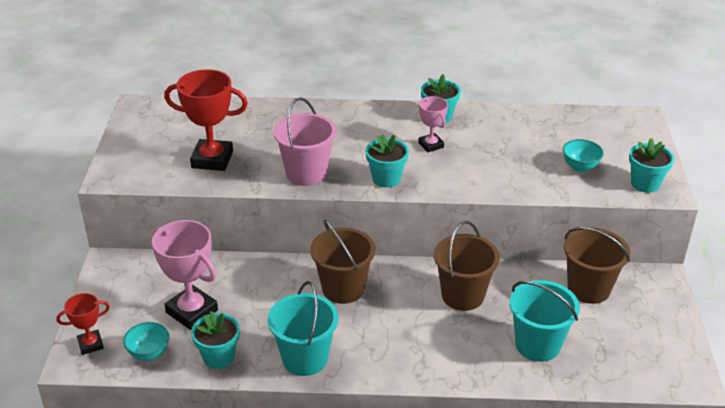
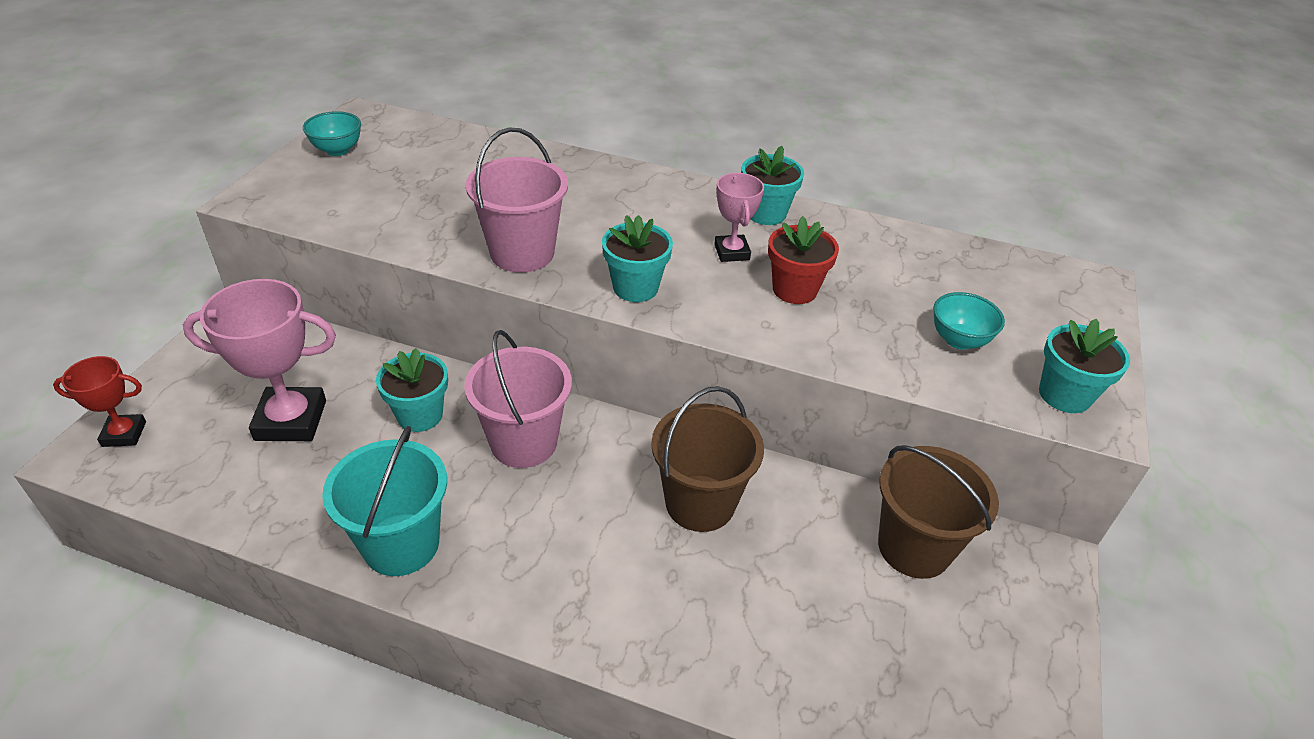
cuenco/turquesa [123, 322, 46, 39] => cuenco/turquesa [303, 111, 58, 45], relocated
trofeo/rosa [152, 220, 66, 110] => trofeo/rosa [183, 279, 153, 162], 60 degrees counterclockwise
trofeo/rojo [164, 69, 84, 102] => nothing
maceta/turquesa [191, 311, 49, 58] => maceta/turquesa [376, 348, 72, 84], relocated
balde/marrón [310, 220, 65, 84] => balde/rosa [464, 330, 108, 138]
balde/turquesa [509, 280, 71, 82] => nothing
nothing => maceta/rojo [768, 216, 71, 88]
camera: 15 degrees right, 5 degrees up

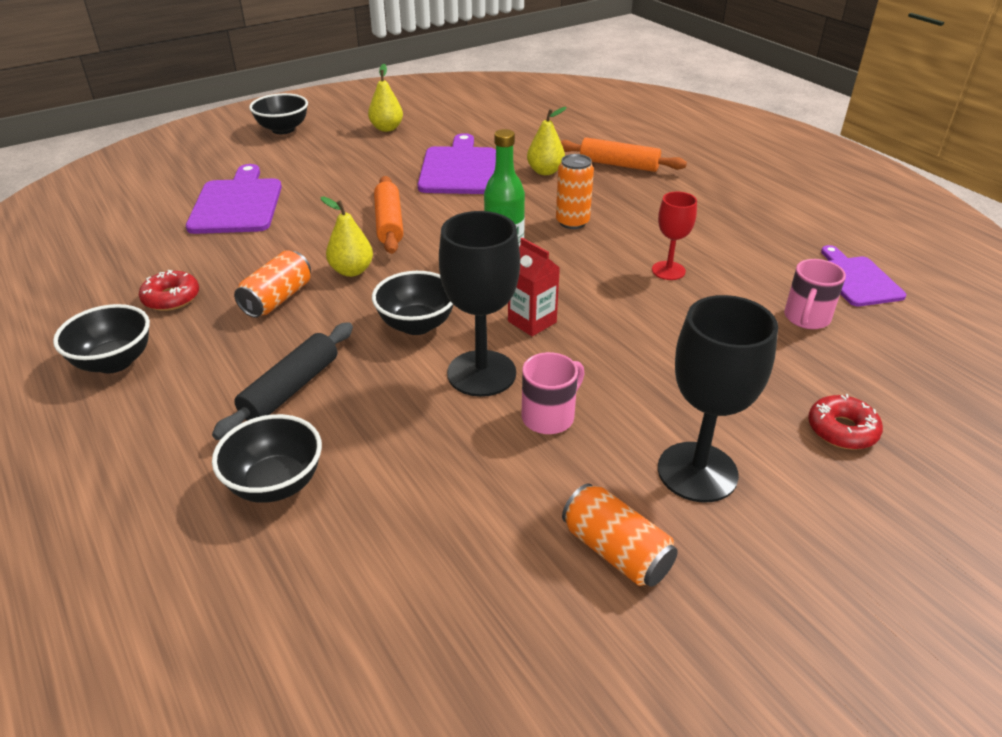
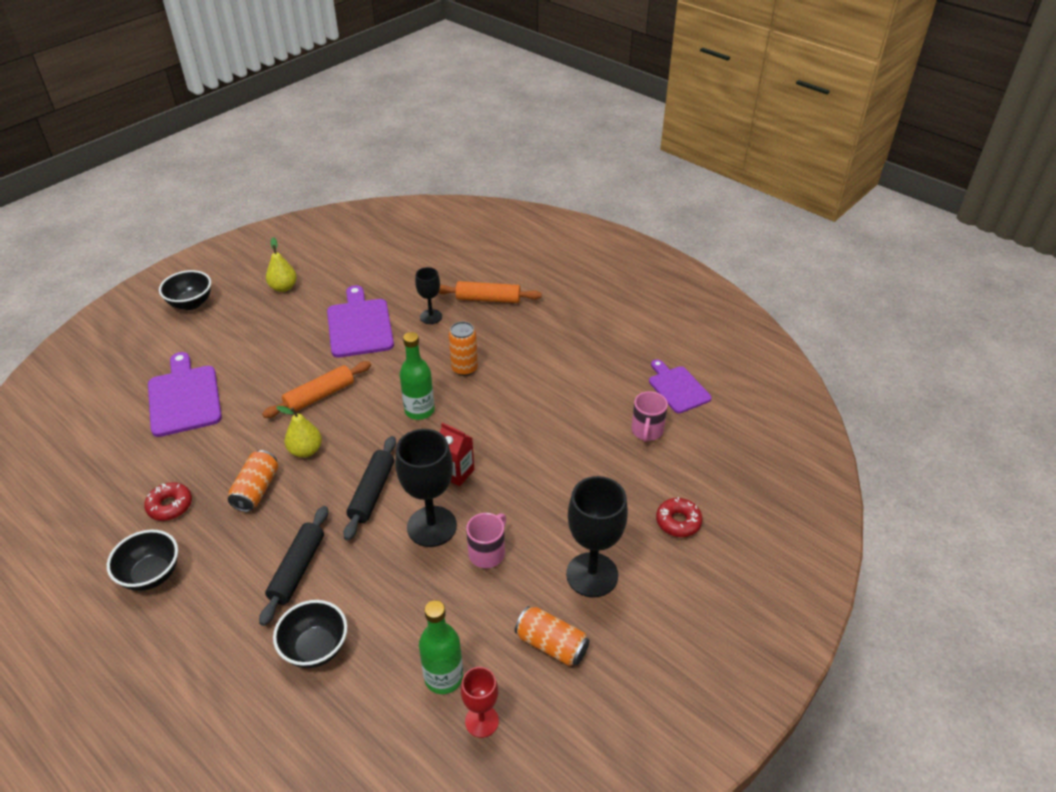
cuenco/negro [372, 271, 81, 64] => rodillo/negro [343, 436, 53, 105]
rodillo/naranja [374, 176, 29, 78] => rodillo/naranja [262, 361, 109, 57], 75 degrees clockwise
pera/amarillo [527, 107, 40, 68] => copa/negro [415, 267, 27, 57]
copa/rojo [652, 192, 45, 88] => copa/rojo [461, 667, 38, 71], relocated
nothing => botella/verde [419, 600, 44, 94]
camera: 15 degrees left, 5 degrees up

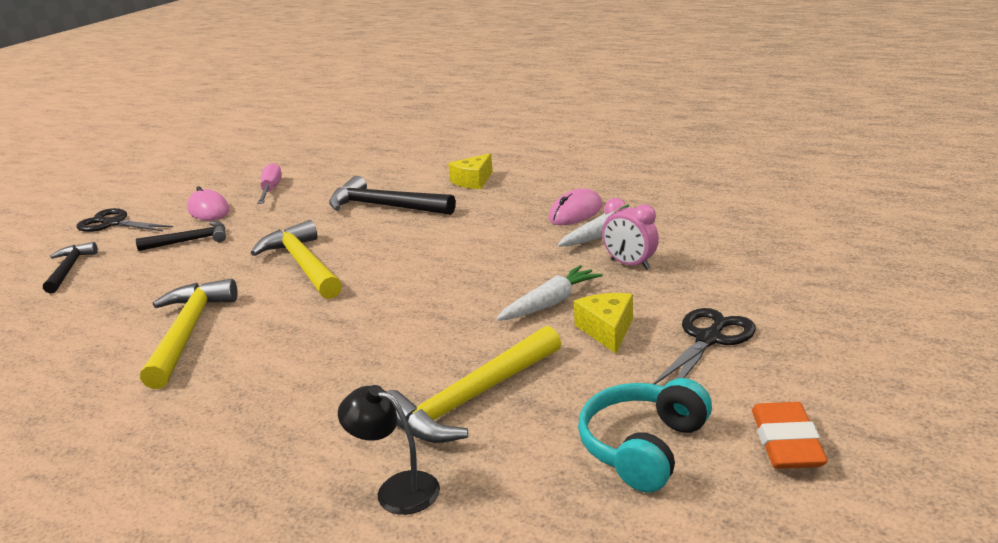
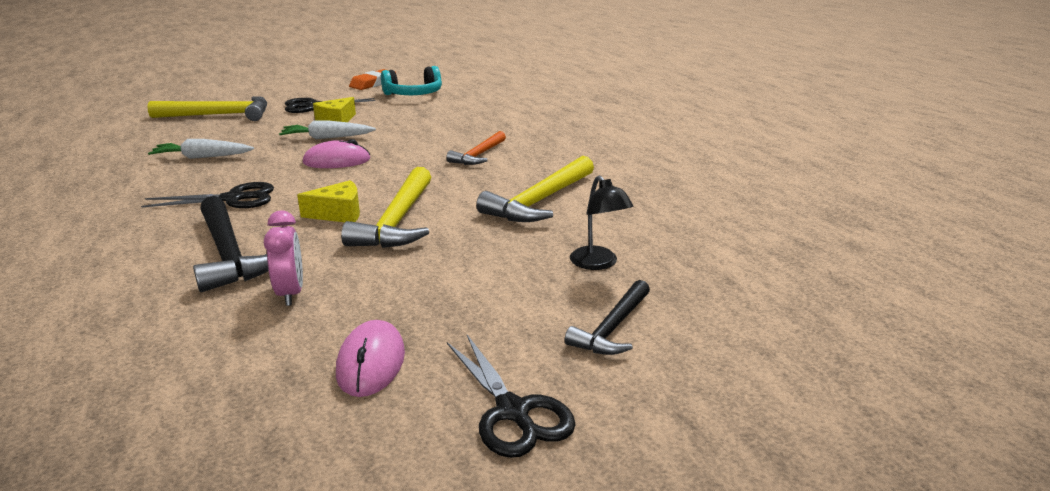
martillo/negro [136, 221, 90, 30] => nothing
destornillador/rosa [257, 163, 25, 41] => nothing
lámpara/negro [338, 385, 102, 130] => lámpara/negro [570, 175, 63, 95], relocated
martillo/amarillo [386, 326, 175, 117] => martillo/amarillo [147, 96, 120, 25], relocated
queso/amarillo [448, 153, 45, 36] => queso/amarillo [297, 180, 63, 42], relocated
ratón/rosa [549, 188, 53, 37] => ratón/rosa [303, 139, 67, 29], relocated
despertador/rosa [602, 198, 57, 72] => despertador/rosa [264, 210, 39, 96], relocated
nothing => tijeras/negro [141, 182, 133, 26]
nothing => martillo/naranja [446, 131, 60, 34]
camera: 145 degrees left, 0 degrees up

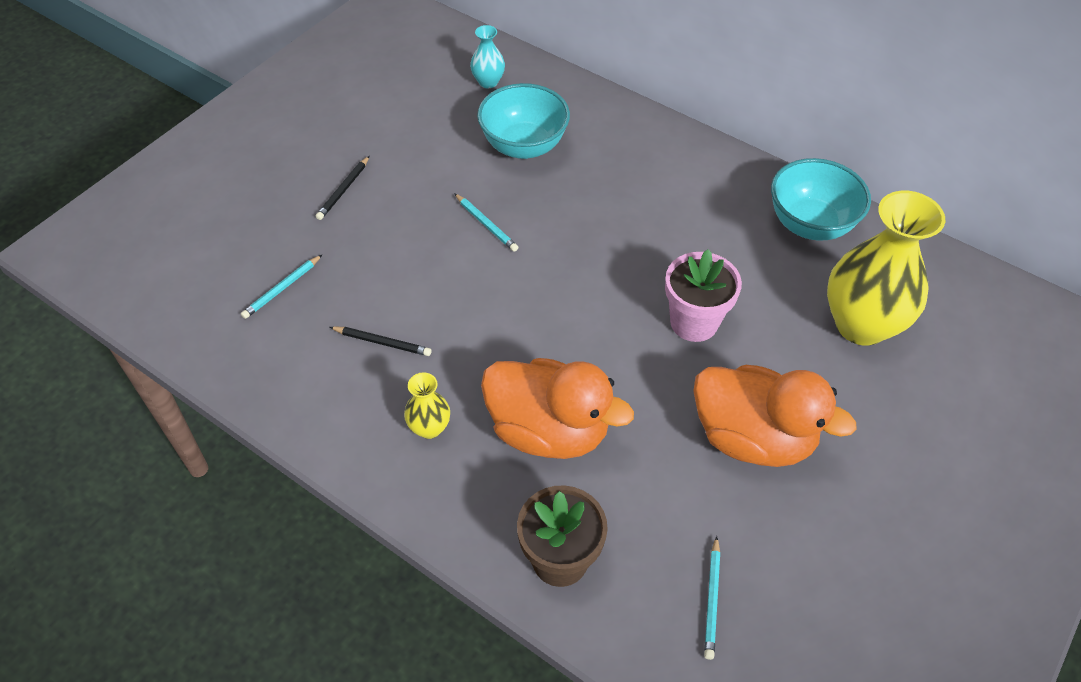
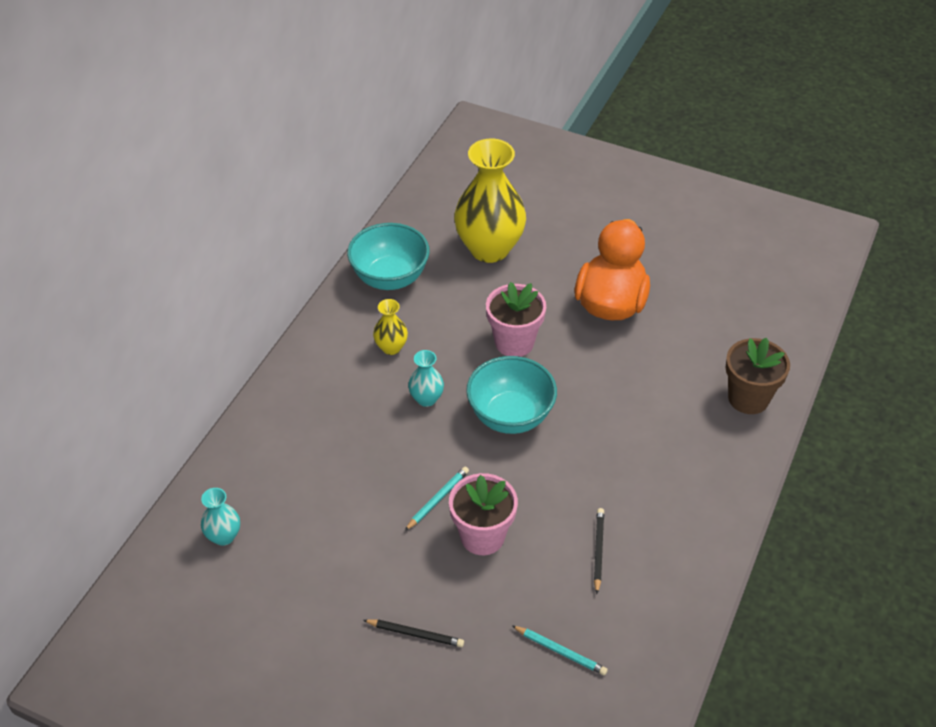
florero/amarillo [404, 372, 46, 67] => florero/amarillo [373, 299, 35, 56], relocated
cuenco/turquesa [477, 83, 93, 76] => cuenco/turquesa [466, 356, 91, 78], relocated
pato/naranja [481, 358, 153, 101] => nothing
lápiz/turquesa [704, 536, 16, 124] => nothing
nothing => florero/turquesa [408, 350, 36, 57]
nothing => maceta/rosa [449, 473, 69, 82]
camera: 100 degrees left, 5 degrees down

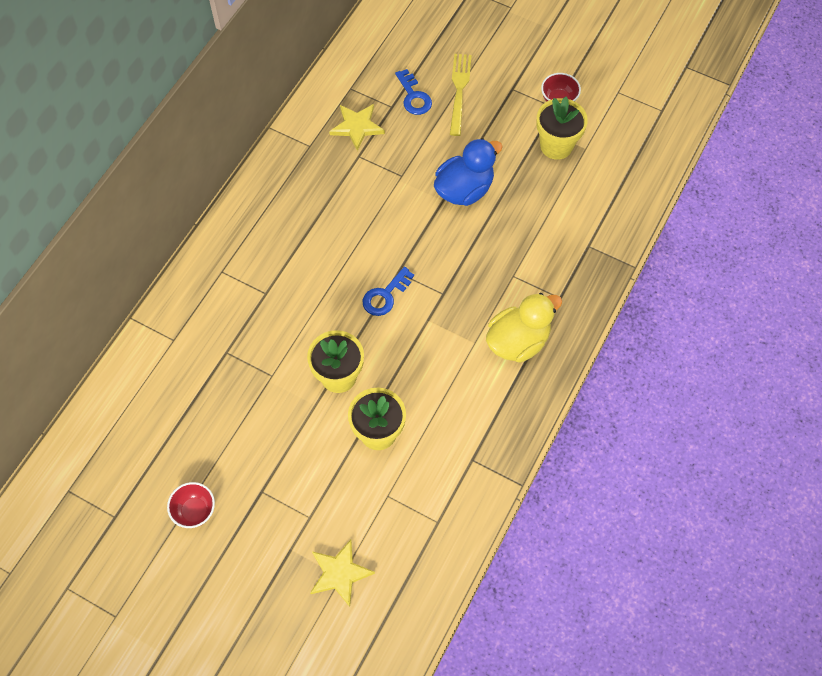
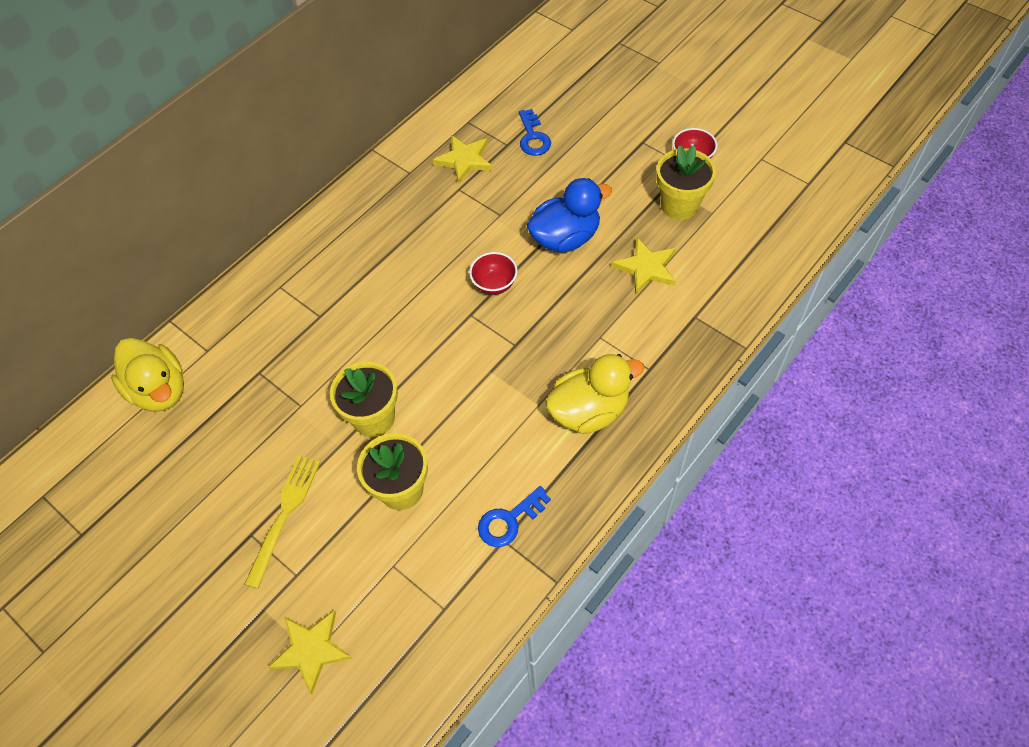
cuenco/rojo [167, 482, 48, 46] => cuenco/rojo [469, 252, 49, 43], relocated
llave/azul [363, 267, 51, 49] => llave/azul [478, 486, 73, 61], relocated
tenedor/amarillo [450, 54, 22, 82] => tenedor/amarillo [244, 455, 76, 134], relocated
nothing => pato/amarillo [111, 338, 73, 74]
nothing => estrella/amarillo [612, 238, 64, 56]
camera: 15 degrees right, 5 degrees down

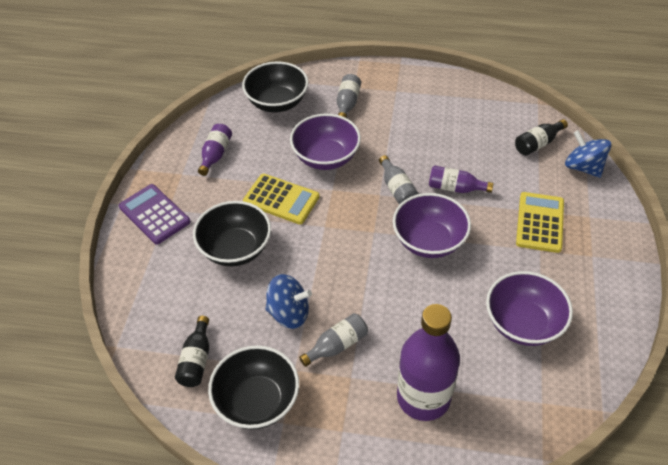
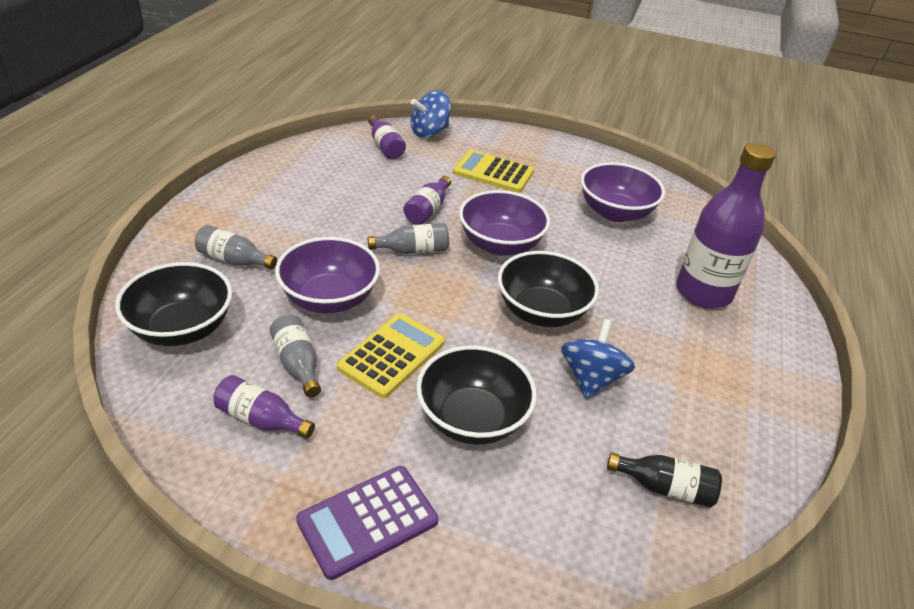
cuenco/negro [208, 345, 91, 84] => cuenco/negro [498, 251, 101, 76], relocated
botella/gris [299, 313, 69, 54] => botella/gris [270, 315, 51, 82], relocated
botella/negro [515, 119, 53, 37] => botella/morado [368, 115, 38, 44]
camera: 85 degrees left, 10 degrees down

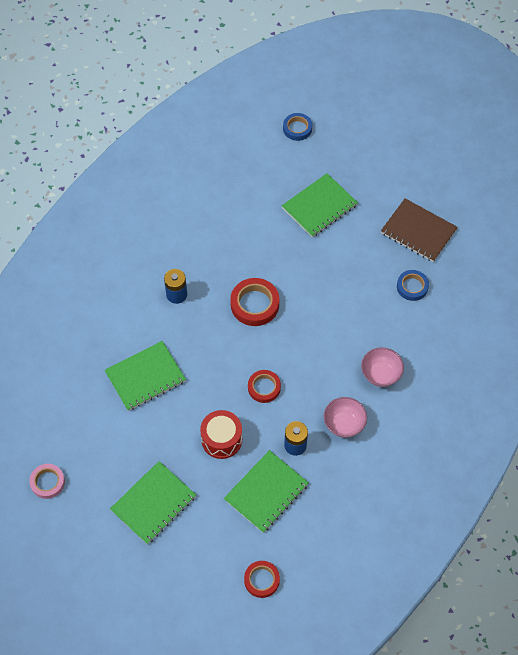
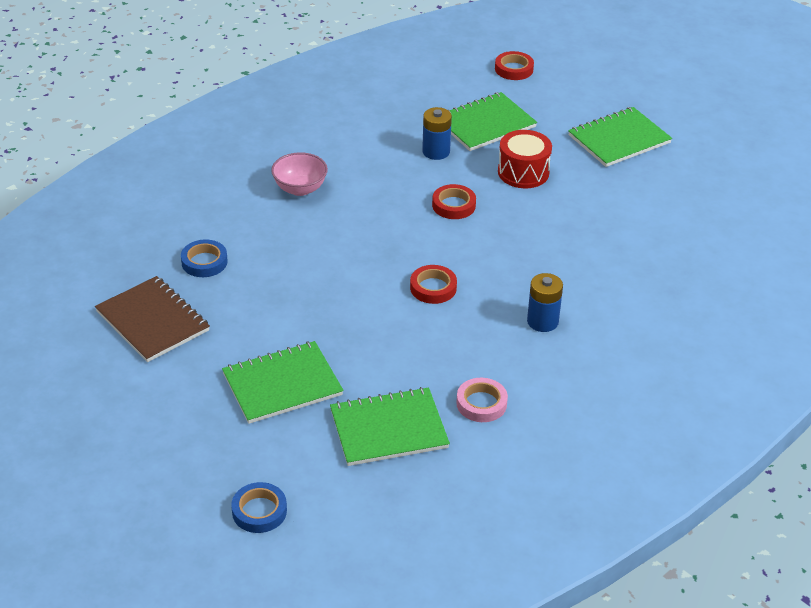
cinta adhesiva/rosa [29, 464, 36, 35] => cinta adhesiva/rosa [456, 378, 52, 44], relocated
cuaderno/verde [104, 341, 82, 70] => cuaderno/verde [330, 387, 120, 79], relocated
cinta adhesiva/rojo [230, 278, 50, 48] => cinta adhesiva/rojo [410, 265, 47, 39], x0.65
cuenco/rosa [324, 397, 43, 41] => nothing
camera: 165 degrees left, 20 degrees down

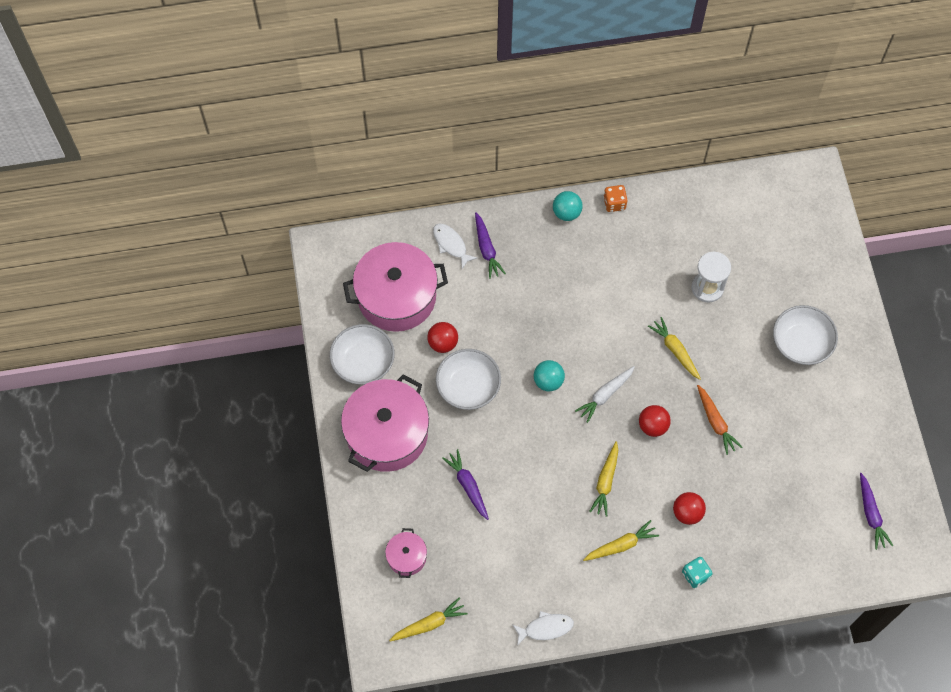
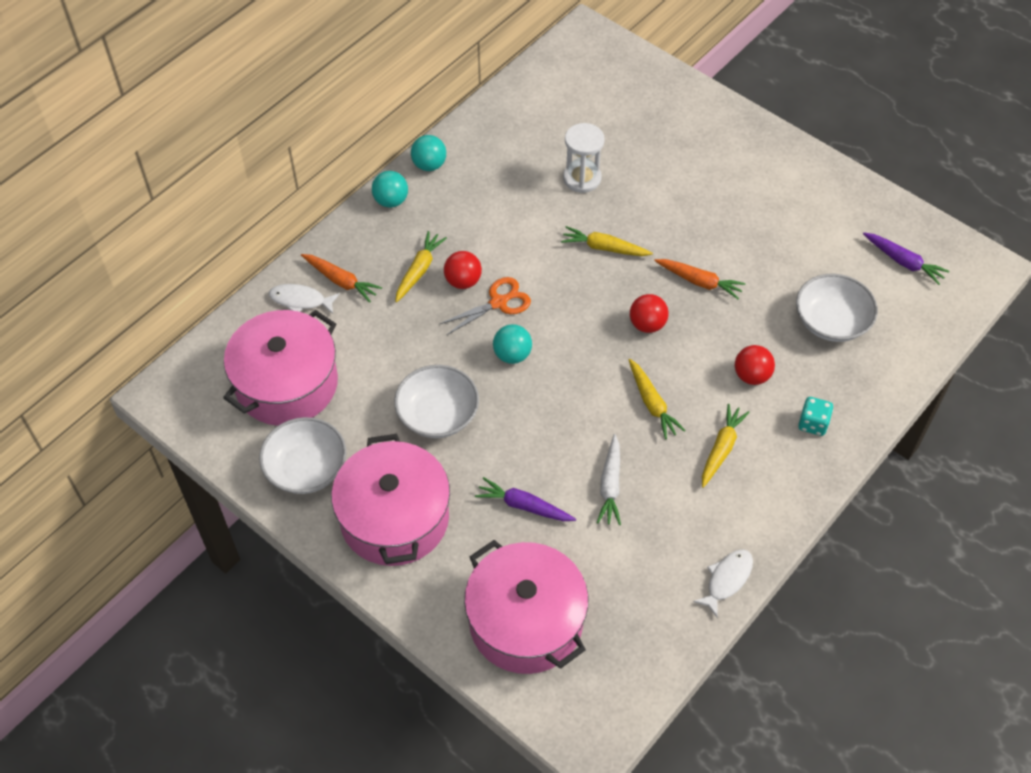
olla/rosa [385, 528, 42, 50] => olla/rosa [464, 540, 124, 134], x2.15
zanahoria/amarillo [389, 597, 79, 45] => zanahoria/amarillo [395, 231, 52, 72], relocated
pelota/rojo [427, 322, 31, 31] => pelota/rojo [444, 251, 38, 38], relocated
zanahoria/morado [475, 212, 31, 67] => zanahoria/naranja [301, 254, 81, 49]
zanahoria/blanco [575, 366, 60, 57] => zanahoria/blanco [597, 434, 24, 91], relocated
dado/naranja [603, 185, 24, 27] => pelota/turquesa [411, 135, 35, 36]
cuenco/blanco [773, 305, 65, 60] => cuenco/blanco [796, 274, 82, 68], relocated
nothing => tijeras/naranja [440, 277, 91, 58]
camera: 40 degrees left, 10 degrees down

